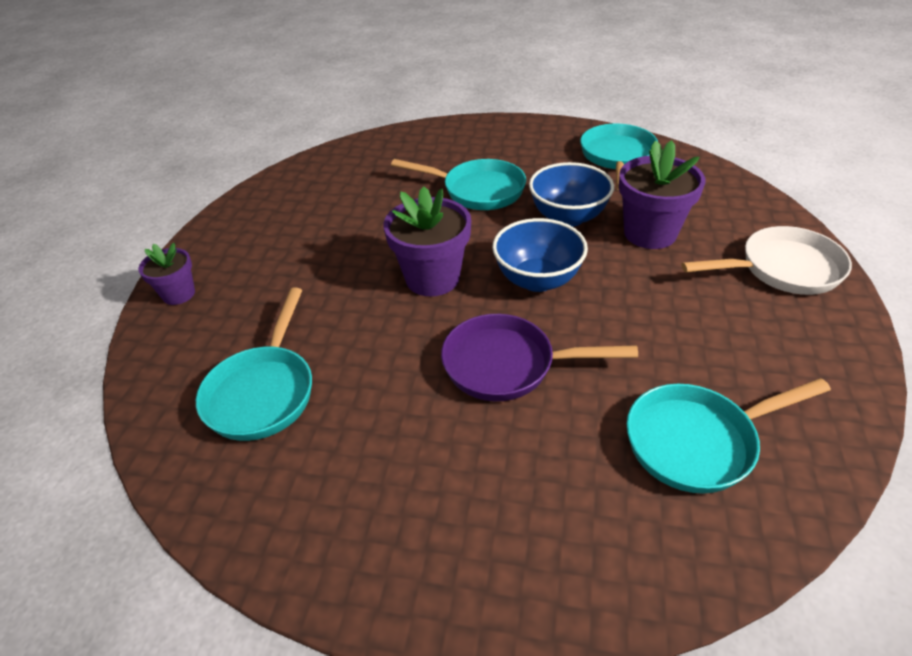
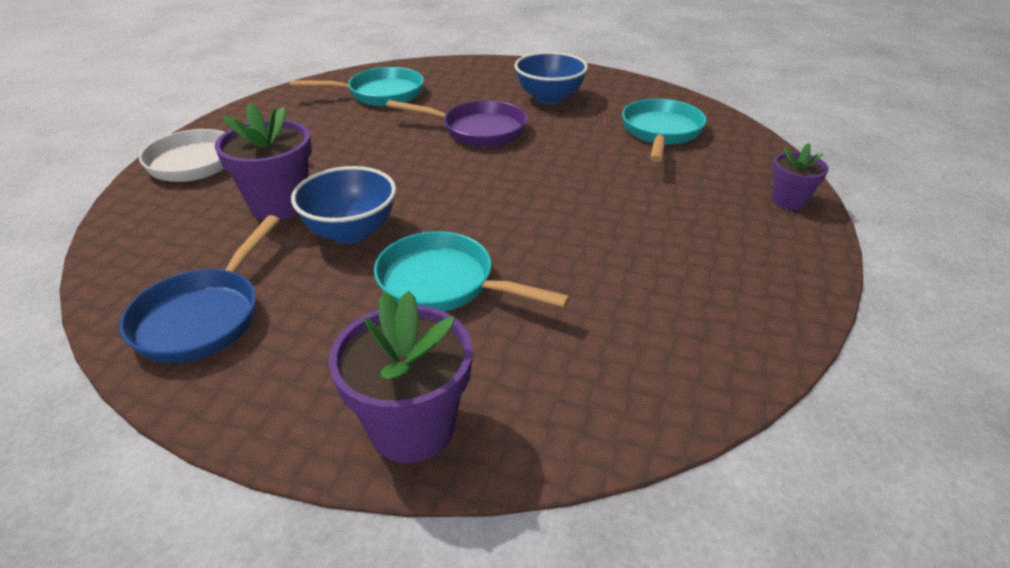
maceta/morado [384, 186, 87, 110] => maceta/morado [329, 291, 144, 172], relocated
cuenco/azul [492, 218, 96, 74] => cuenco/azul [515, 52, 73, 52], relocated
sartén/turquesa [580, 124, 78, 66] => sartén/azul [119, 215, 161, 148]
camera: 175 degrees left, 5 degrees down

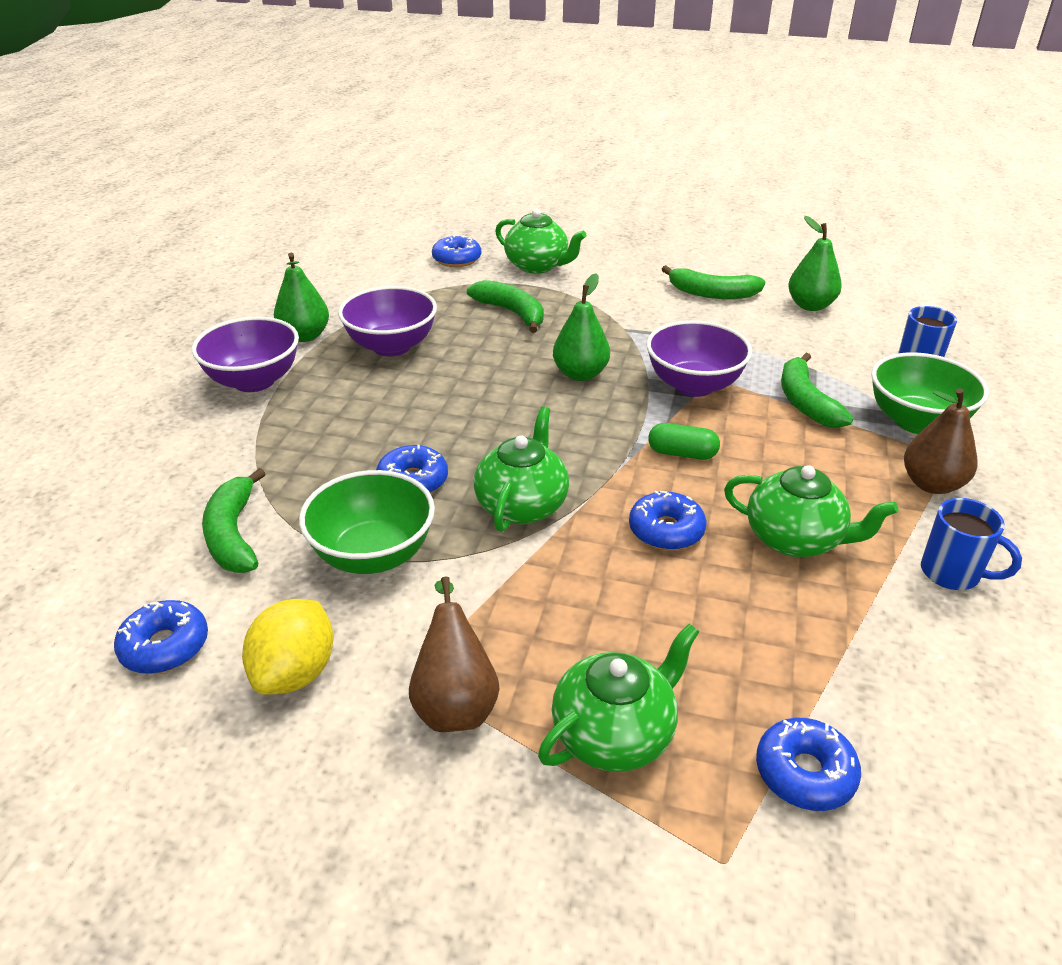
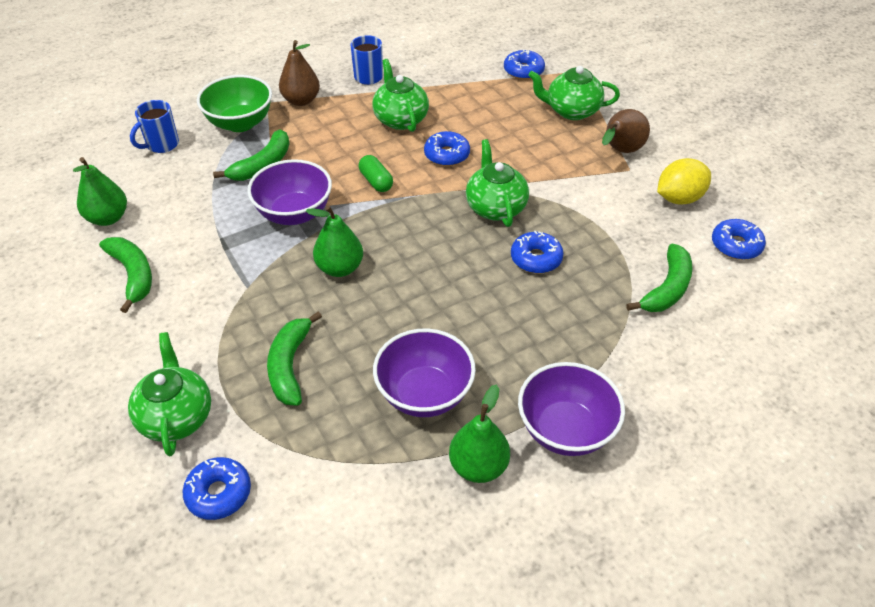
cuenco/verde [299, 470, 136, 104] => nothing
tetera/verde [474, 406, 95, 126] => tetera/verde [466, 139, 63, 88], 105 degrees clockwise
camera: 135 degrees left, 10 degrees up

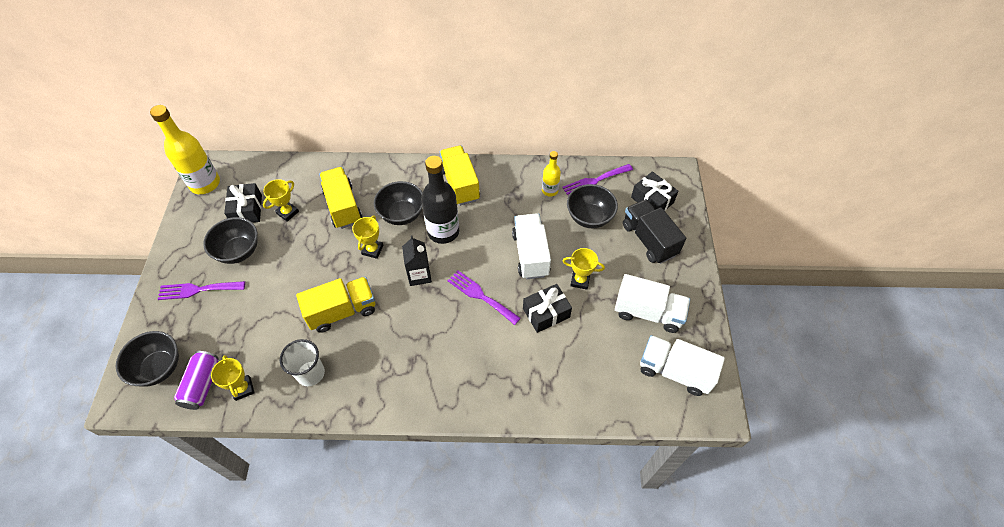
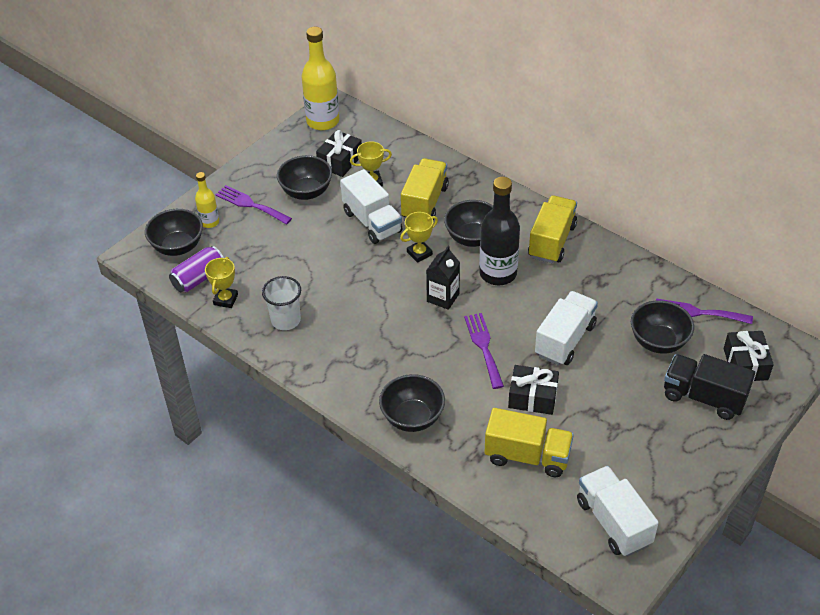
camión/amarillo [296, 277, 79, 56] => camión/amarillo [484, 408, 90, 69], relocated
botella/amarillo [542, 151, 19, 46] => botella/amarillo [195, 172, 24, 56], relocated
trofeo/amarillo [563, 248, 42, 42] => nothing
camión/blanco [615, 274, 75, 59] => camión/blanco [340, 169, 63, 75], relocated
camión/negro [623, 199, 63, 65] => camión/negro [664, 354, 91, 66], 75 degrees counterclockwise
nothing => cuenco/negro [379, 374, 66, 58]
camera: 40 degrees right, 10 degrees down

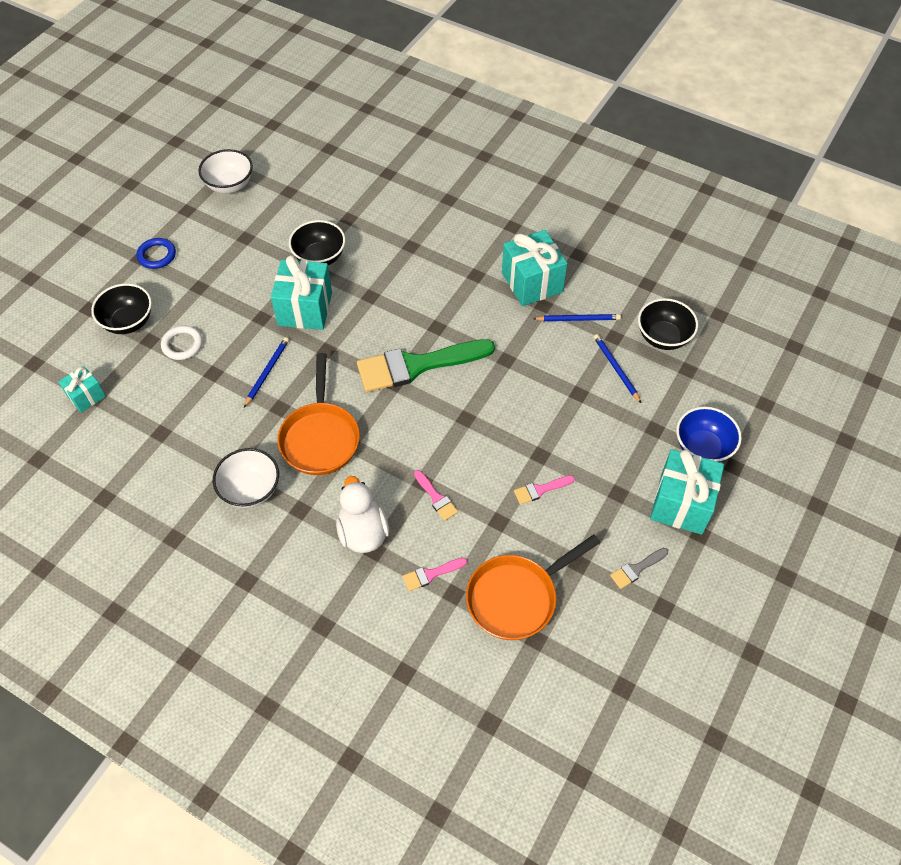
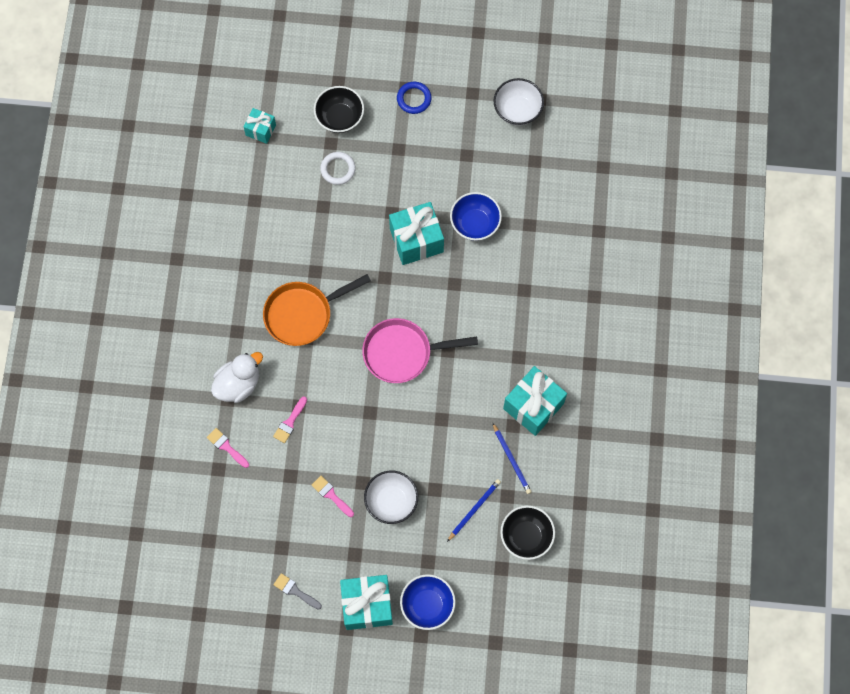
cuenco/blanco [213, 448, 66, 60] => cuenco/blanco [364, 470, 54, 54], relocated
lápiz/azul [244, 337, 45, 70] => nothing
cuenco/negro [289, 220, 56, 45] => cuenco/azul [450, 192, 52, 49]
pincel/verde [357, 339, 138, 53] => sartén/rosa [362, 318, 116, 65]
sartén/naranja [466, 534, 135, 106] => nothing
camera: 65 degrees right, 15 degrees up

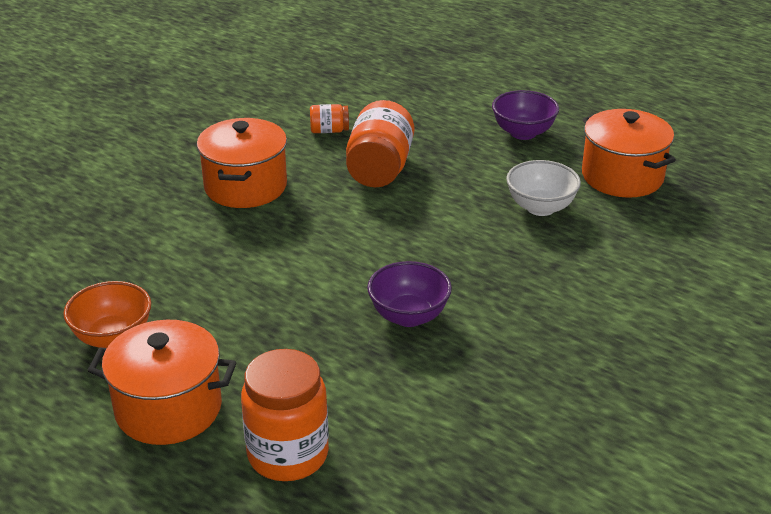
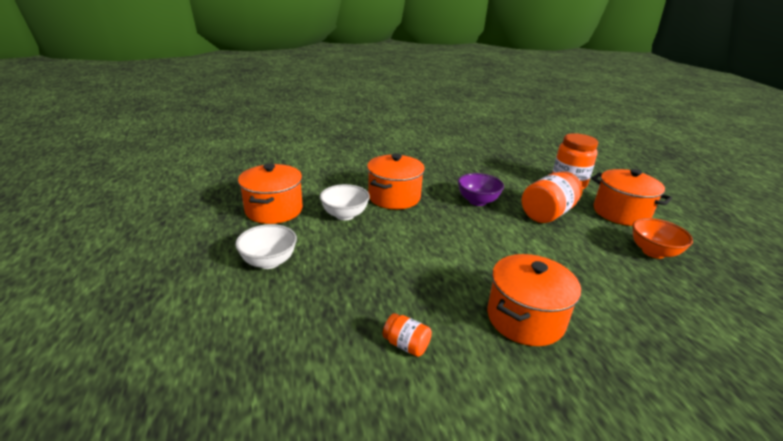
tarro/naranja [346, 100, 68, 88] => tarro/naranja [522, 171, 61, 52], relocated
cuenco/morado [492, 90, 67, 50] => cuenco/blanco [235, 224, 62, 45]
nothing => olla/naranja [367, 154, 58, 55]
camera: 145 degrees left, 5 degrees down

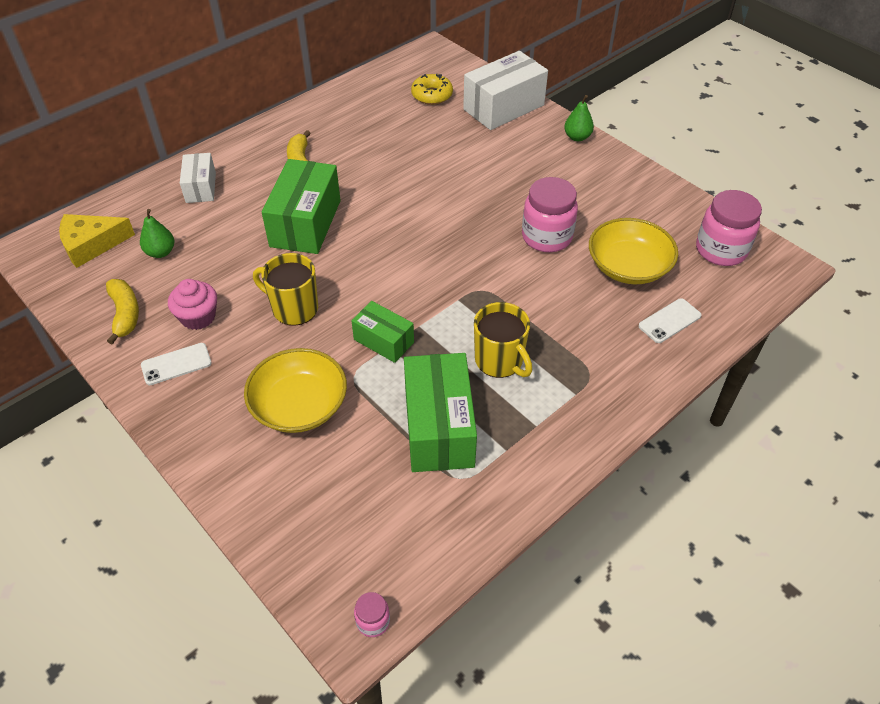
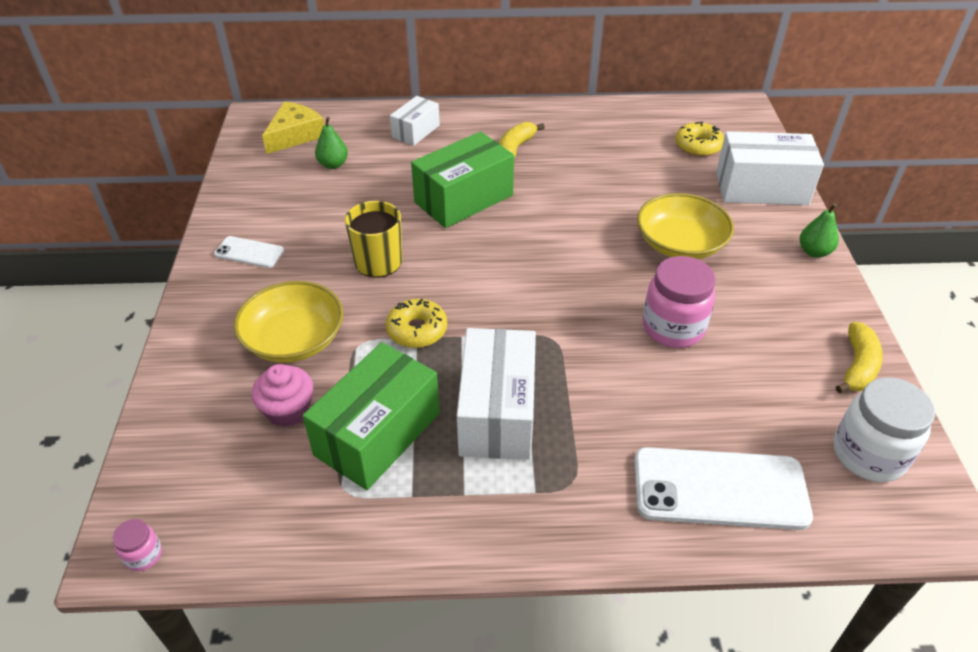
queso/amarillo [59, 214, 76, 54] => queso/amarillo [262, 101, 62, 53], 105 degrees clockwise
plátano/amarillo [106, 279, 33, 65] => plátano/amarillo [836, 322, 47, 71], relocated
magdalena/rosa [168, 279, 49, 51] => magdalena/rosa [252, 364, 61, 63], relocated
caja/verde [351, 301, 63, 62] => rosquilla/amarillo [386, 299, 61, 49]
taza/amarillo [474, 302, 58, 76] => caja/blanco [457, 328, 79, 132]
cuenco/amarillo [589, 218, 89, 66] => cuenco/amarillo [637, 193, 97, 66], relocated
móvil/blanco [639, 298, 63, 45] => móvil/blanco [634, 447, 179, 83], x1.99
tarro/rosa [696, 190, 66, 76] => tarro/blanco [834, 377, 101, 105]
camera: 40 degrees right, 5 degrees down

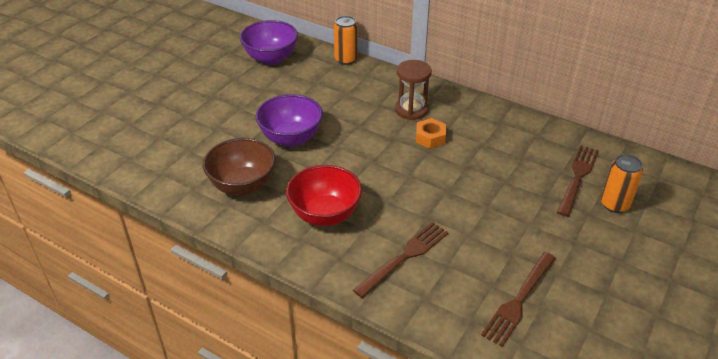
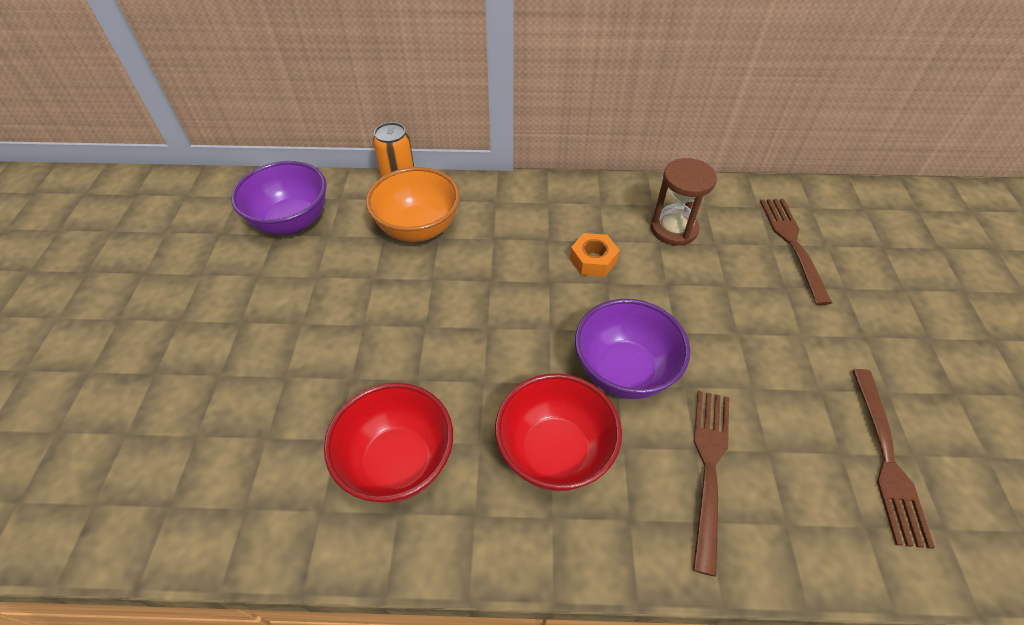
cuenco/marrón [203, 138, 73, 58] => cuenco/rojo [324, 383, 129, 120]
cuenco/morado [255, 94, 68, 53] => cuenco/morado [575, 299, 115, 100], relocated
reloj de arena/marrón [395, 60, 37, 60] => reloj de arena/marrón [651, 158, 66, 88], relocated
lata/naranja [601, 154, 42, 59] => nothing
nothing => cuenco/naranja [366, 167, 94, 75]
camera: 30 degrees left, 10 degrees up

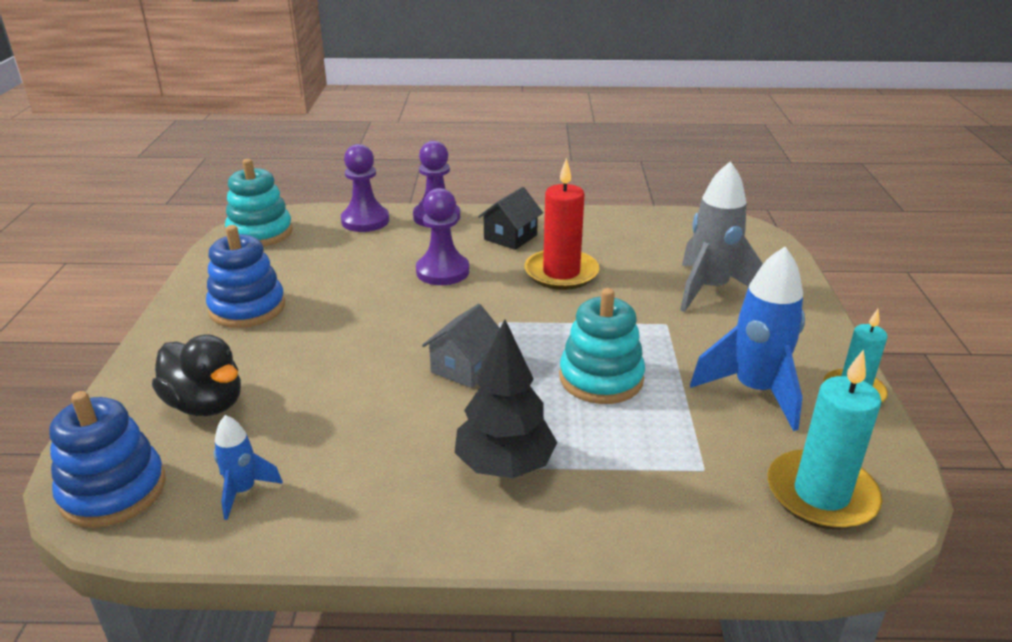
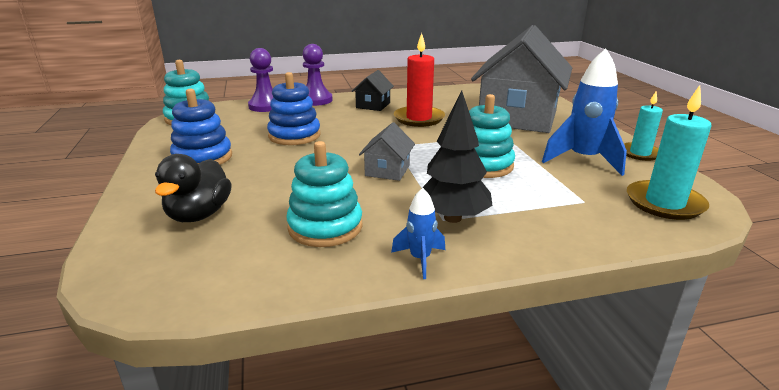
juguete apilable/azul [49, 391, 117, 137] => juguete apilable/azul [267, 72, 53, 73], relocated
pato/negro [152, 334, 89, 82] => pato/negro [155, 154, 77, 68], 75 degrees clockwise
cohete/azul [214, 415, 69, 105] => cohete/azul [391, 188, 54, 91], relocated
peón/morado [416, 188, 53, 97] => nothing
cohete/gris [680, 161, 83, 151] => casa/gris [471, 25, 101, 108]
nothing => juguete apilable/turquesa [286, 141, 77, 106]
camera: 15 degrees left, 5 degrees down

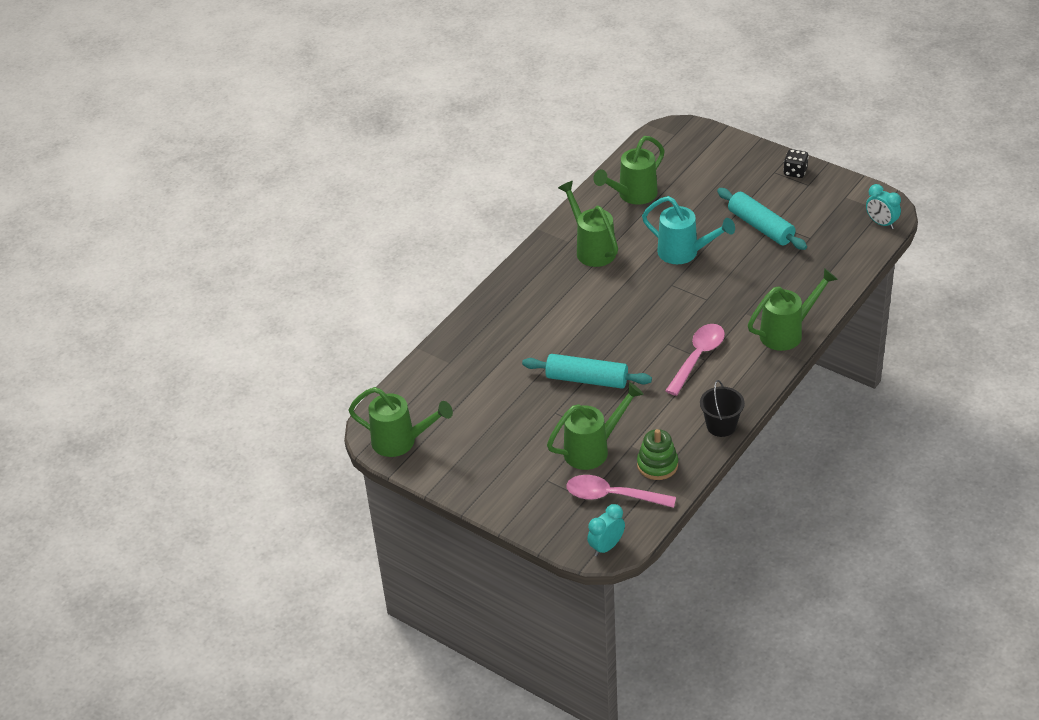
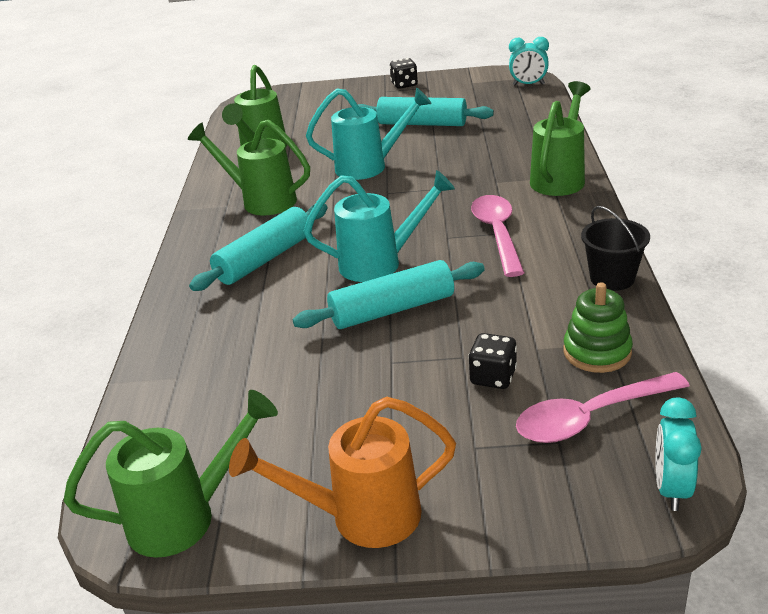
regadera/verde [547, 382, 97, 88] => dado/negro [468, 333, 49, 56]
nothing => rodillo/turquesa [189, 204, 139, 87]
nothing => regadera/naranja [229, 397, 227, 151]
nothing => regadera/turquesa [304, 170, 151, 112]
camera: 35 degrees left, 10 degrees down

